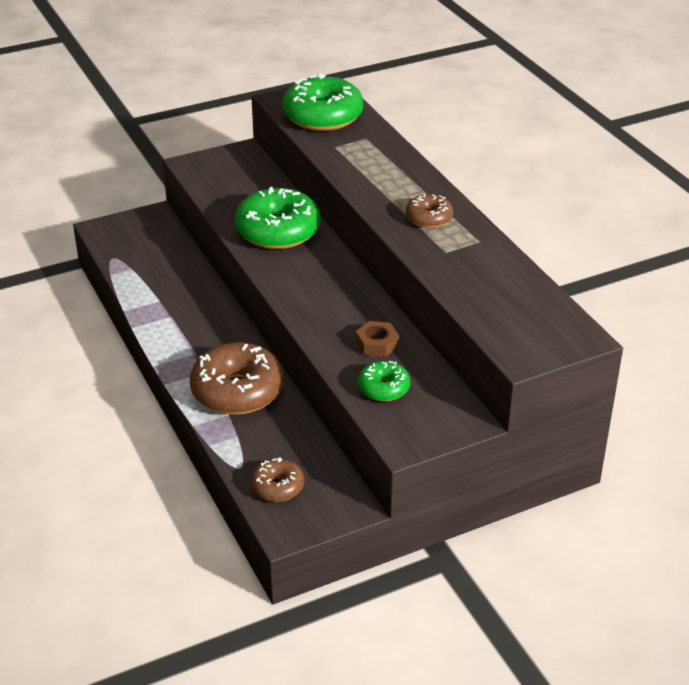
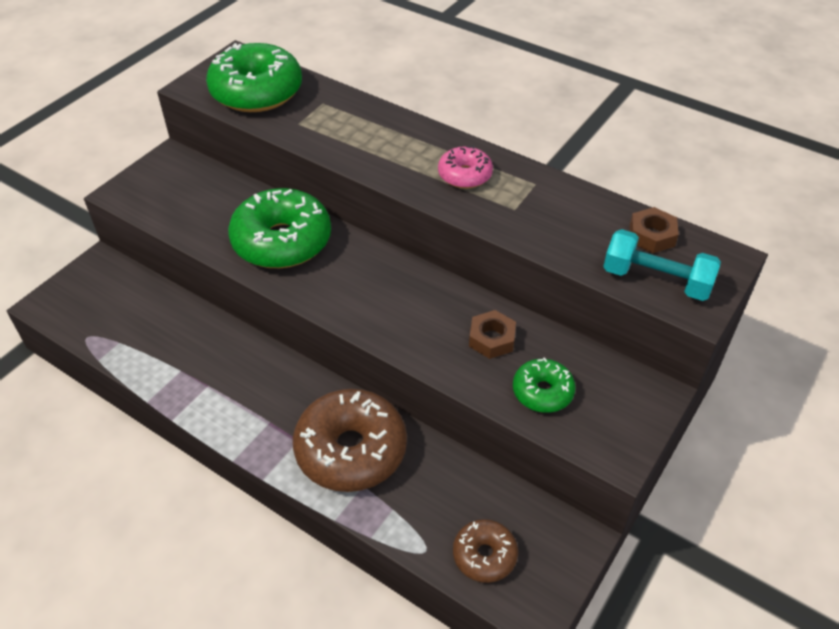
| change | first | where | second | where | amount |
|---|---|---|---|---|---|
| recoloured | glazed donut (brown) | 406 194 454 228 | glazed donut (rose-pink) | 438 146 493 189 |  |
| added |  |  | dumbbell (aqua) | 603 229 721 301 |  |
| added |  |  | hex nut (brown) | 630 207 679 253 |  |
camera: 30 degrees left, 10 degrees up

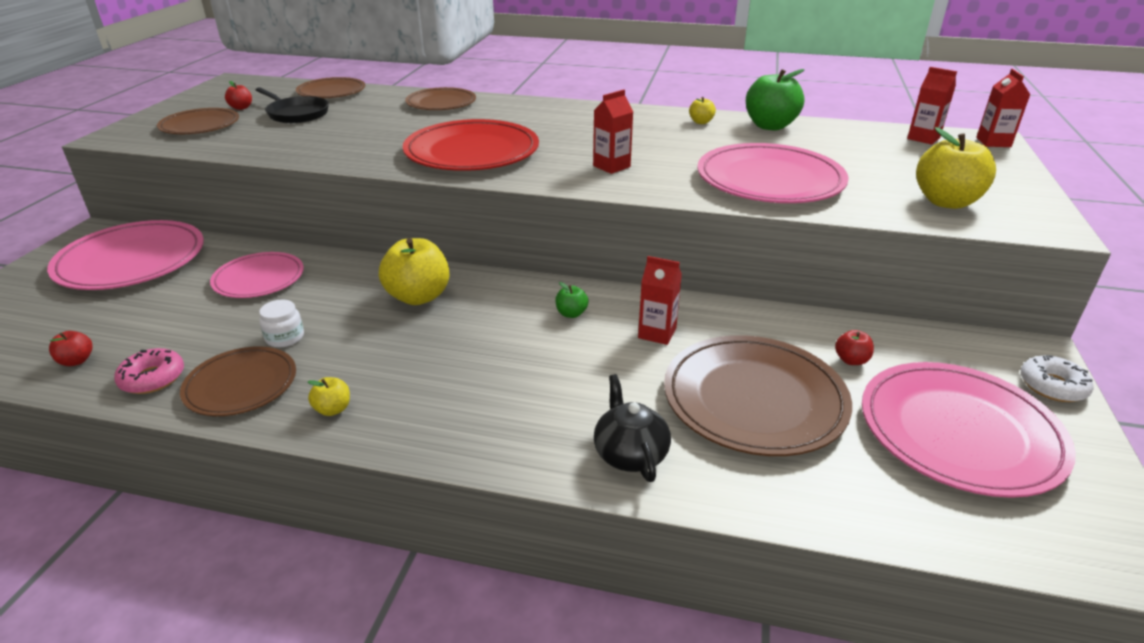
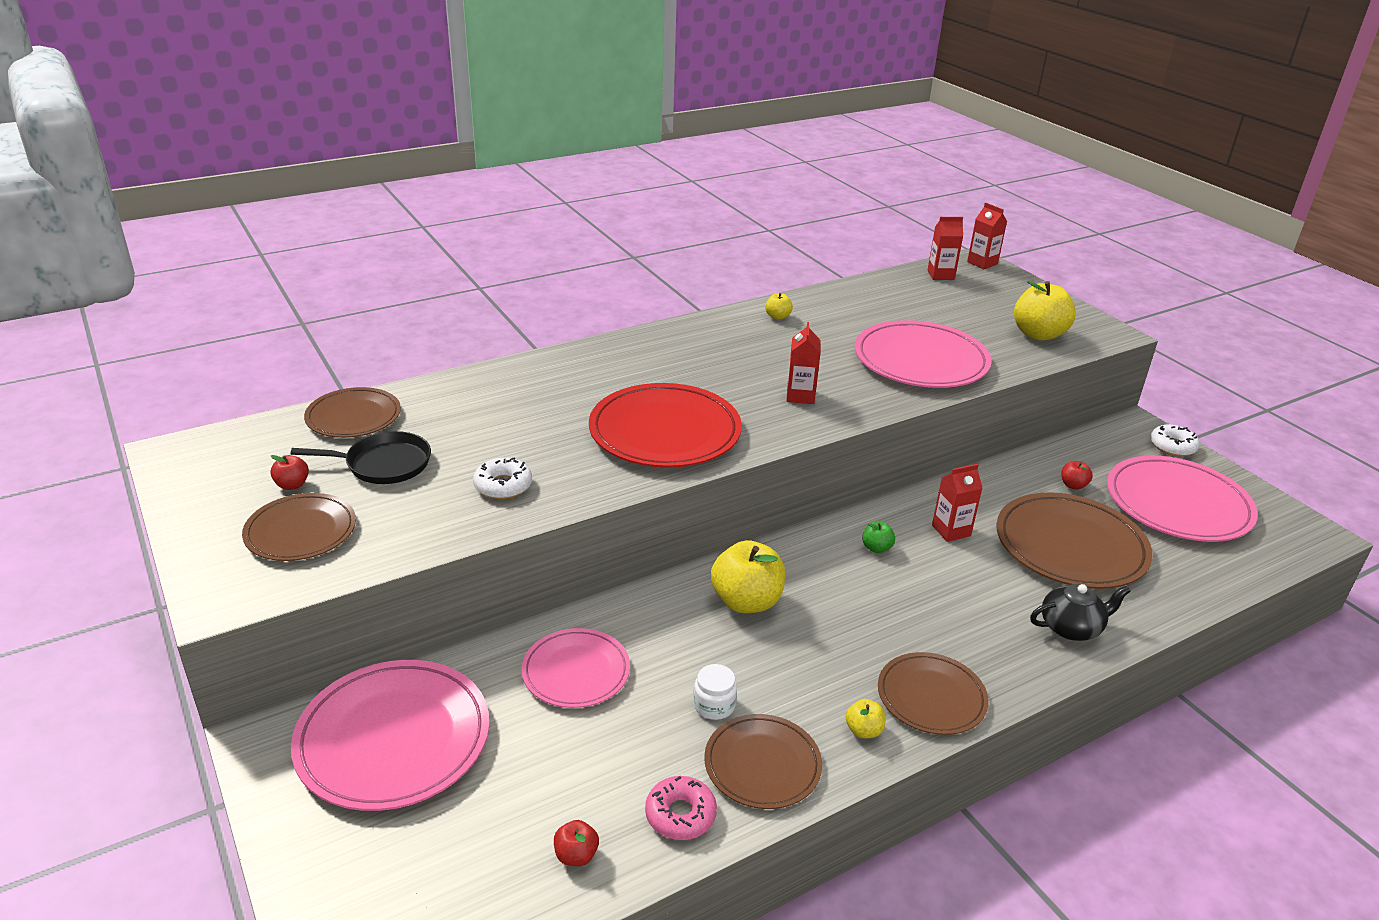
| change | first | where | second | where | amount |
|---|---|---|---|---|---|
| moved | flat dish (brown) | 405 87 476 110 |  | 878 652 989 735 |  |
| turned | china teapot (ebony) | 594 374 671 482 |  | 1030 584 1131 641 | 135 degrees clockwise |
| removed | apple fruit (leaf-green) | 746 69 805 130 |  |  |  |
| added |  |  | glazed donut (white) | 473 457 532 499 |  |
camera: 45 degrees left, 0 degrees up

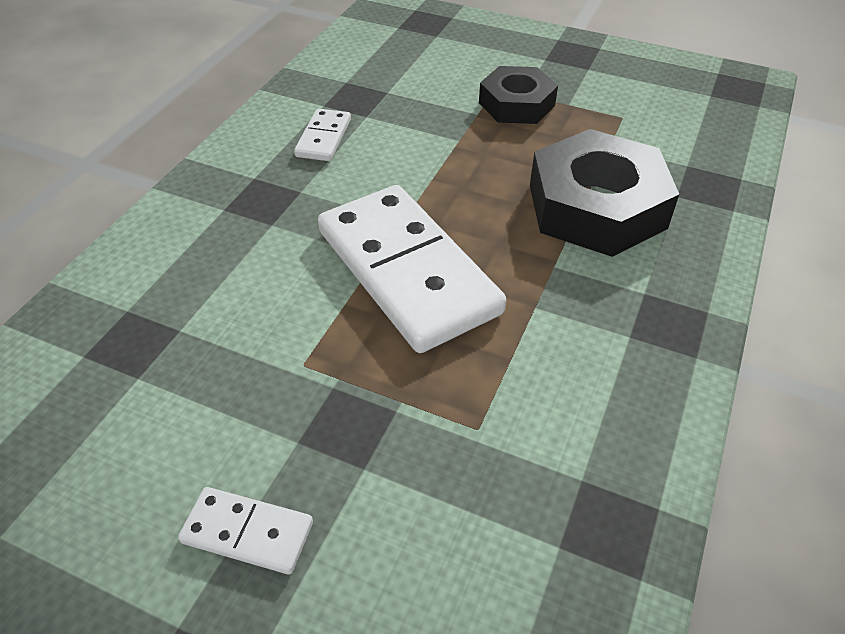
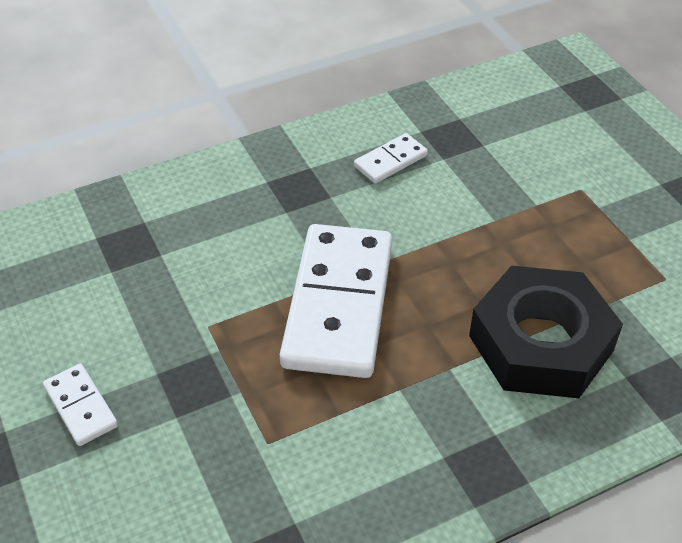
| change | first | where | second | where | amount |
|---|---|---|---|---|---|
| removed | hex nut (ebony) | 479 66 558 124 |  |  |  |
camera: 40 degrees right, 0 degrees up

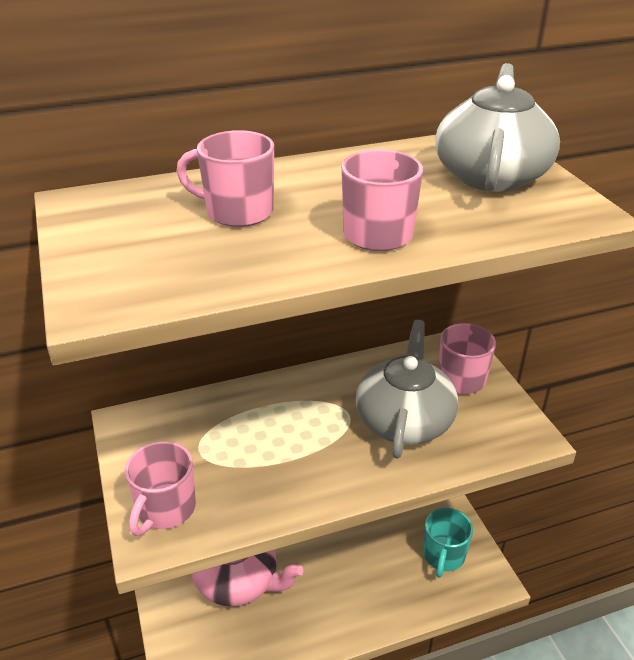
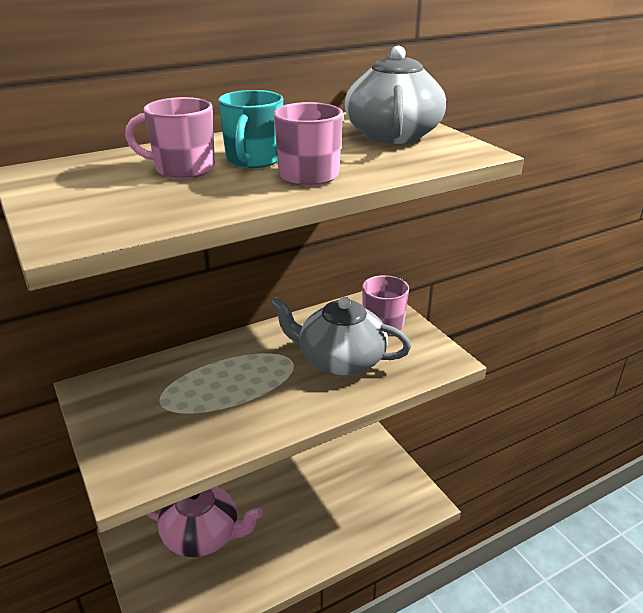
| change | first | where | second | where | amount |
|---|---|---|---|---|---|
| removed | coffee mug (rose-pink) | 125 441 196 536 |  |  |  |
| turned | china teapot (ash-grey) | 356 320 458 459 |  | 270 297 411 375 | 75 degrees counterclockwise |
| moved | coffee mug (aqua) | 423 508 473 578 |  | 218 90 283 168 |  |
camera: 10 degrees left, 5 degrees down

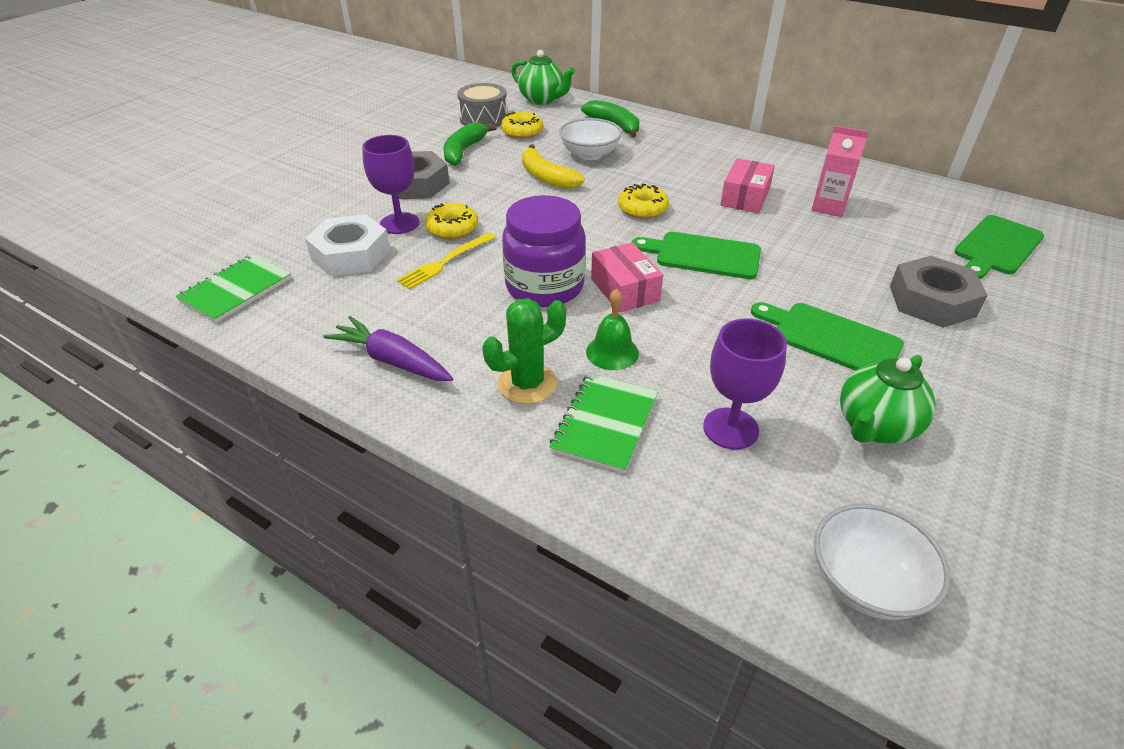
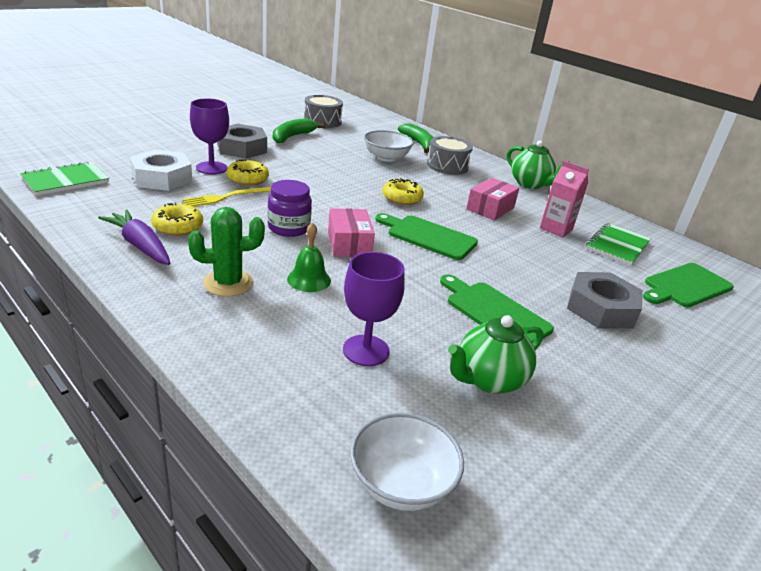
| change | first | where | second | where | amount |
|---|---|---|---|---|---|
| moved | glazed donut (golden) | 501 112 543 139 |  | 151 203 203 236 |  |
| resized | jam jar (royal purple) | 502 195 586 307 |  | 267 180 312 237 | x0.66 |
| moved | china teapot (leaf-green) | 511 50 575 105 |  | 507 141 569 189 |  |
| removed | banana (golden) | 522 144 584 189 |  |  |  |
| moved | notepad (leaf-green) | 549 373 658 474 |  | 586 223 651 265 |  |
| added |  |  | snare drum (ash-grey) | 427 136 473 175 |  |
camera: 10 degrees right, 10 degrees down

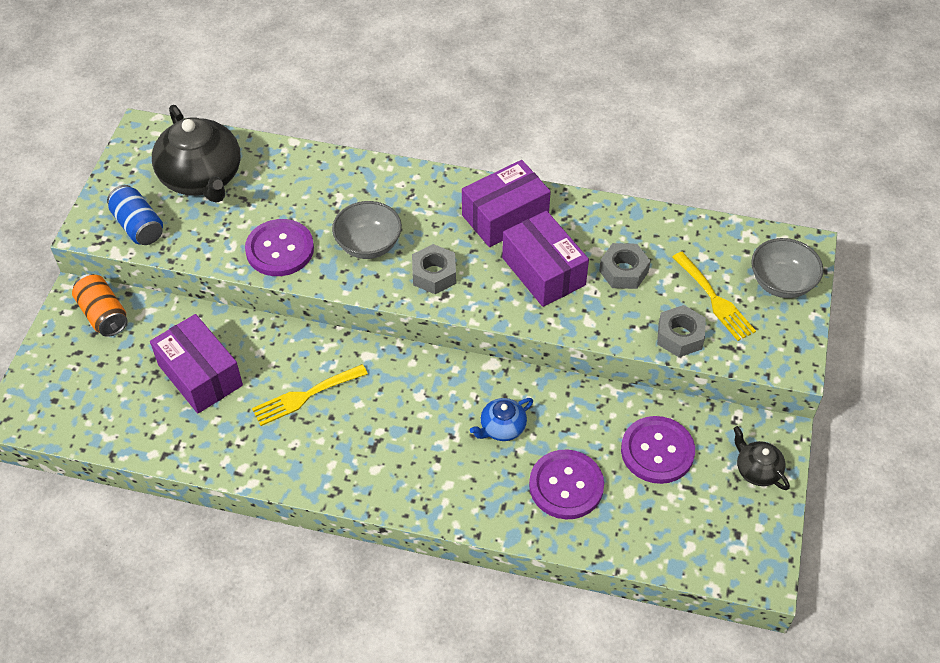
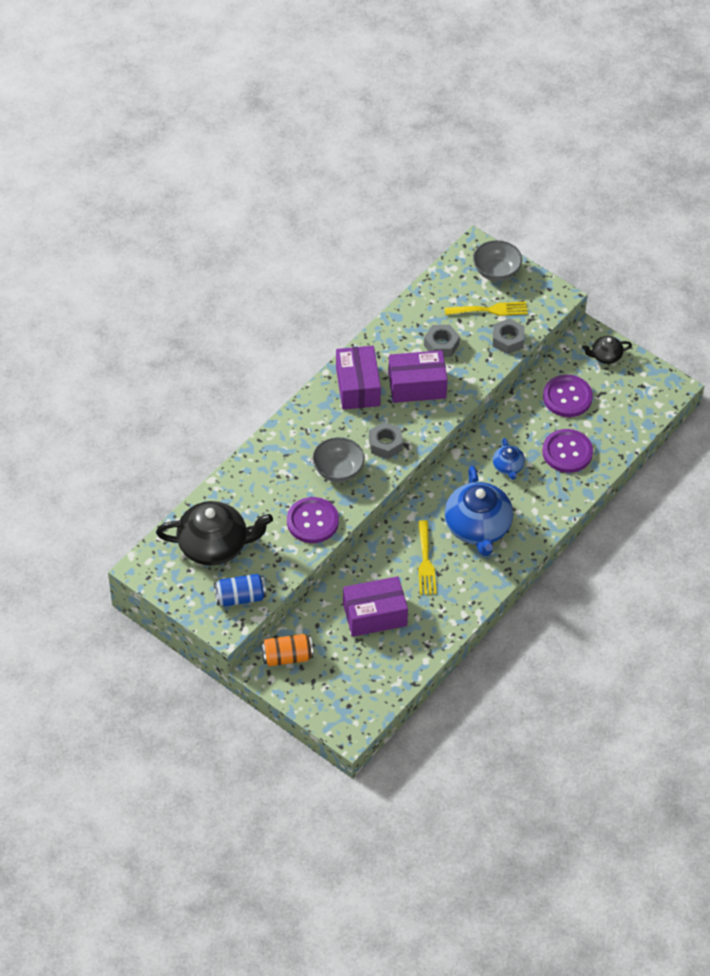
| change | first | where | second | where | amount |
|---|---|---|---|---|---|
| added |  |  | china teapot (cobalt) | 445 465 513 556 |  |
camera: 65 degrees left, 0 degrees up

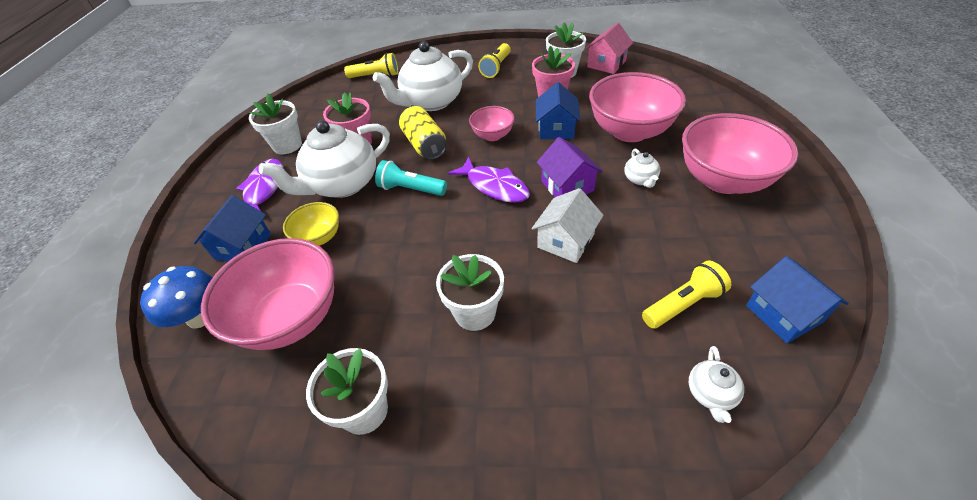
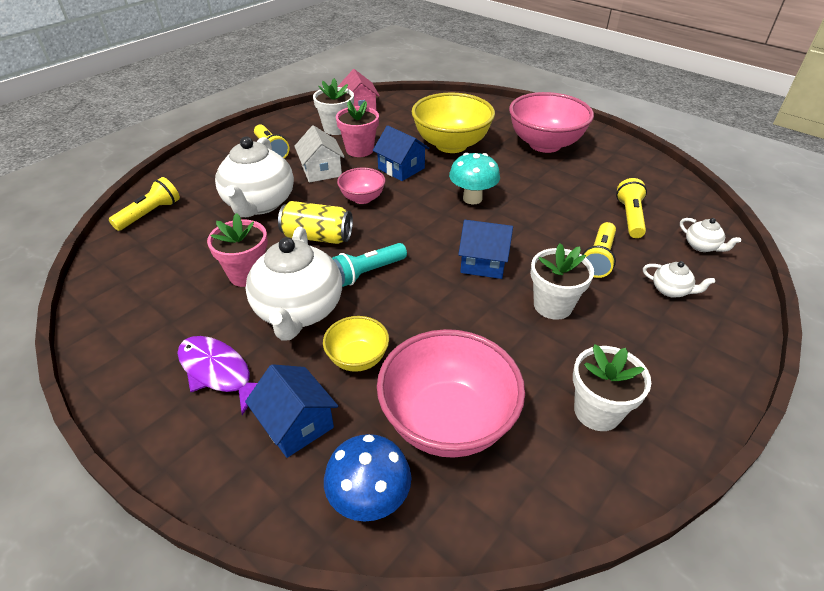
| change | first | where | second | where | amount |
|---|---|---|---|---|---|
| removed | potted plant (white) | 249 93 302 154 |  |  |  |
| removed | fish (royal purple) | 448 157 530 203 |  |  |  |
| moved | cottage (white) | 532 188 604 263 |  | 294 125 345 183 |  |
| replaced | cottage (royal purple) | 537 137 603 197 | fungus (aqua) | 449 153 500 204 |  |
| recoloured | bowl (rose-pink) | 589 72 686 142 | bowl (golden) | 412 92 495 153 |  |
| moved | china teapot (white) | 625 149 660 188 |  | 643 261 715 297 |  |
| moved | cottage (cobalt) | 746 256 849 343 |  | 458 220 513 279 |  |
| added |  |  | flashlight (golden) | 582 222 616 278 |  |
camera: 55 degrees left, 5 degrees down

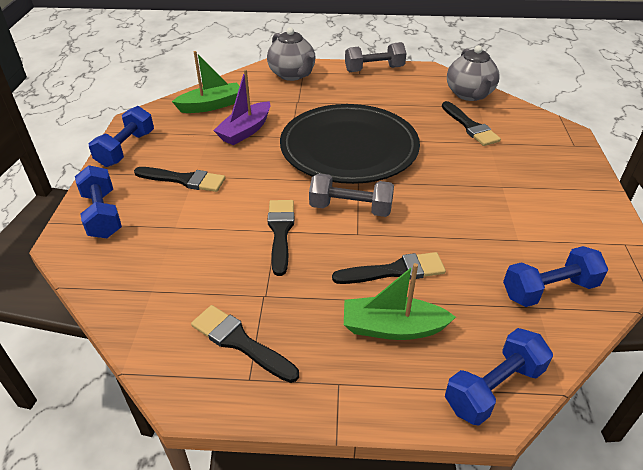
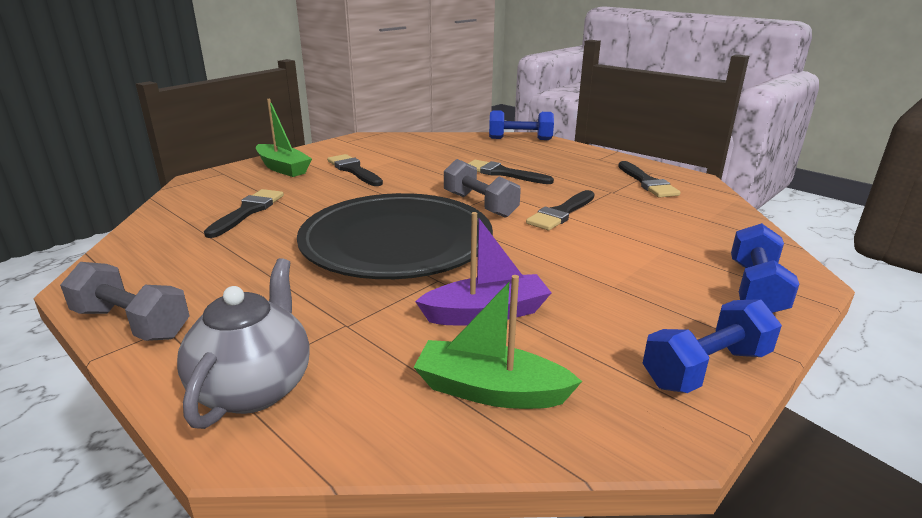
| change | first | where | second | where | amount |
|---|---|---|---|---|---|
| moved | paintbrush (ebony) | 134 167 225 192 |  | 327 154 383 186 |  |
| moved | boat (leaf-green) | 344 263 456 340 |  | 256 99 312 177 |  |
| removed | china teapot (ash-grey) | 447 45 500 101 |  |  |  |
| removed | dumbbell (cobalt) | 503 246 608 307 |  |  |  |
camera: 140 degrees left, 15 degrees down

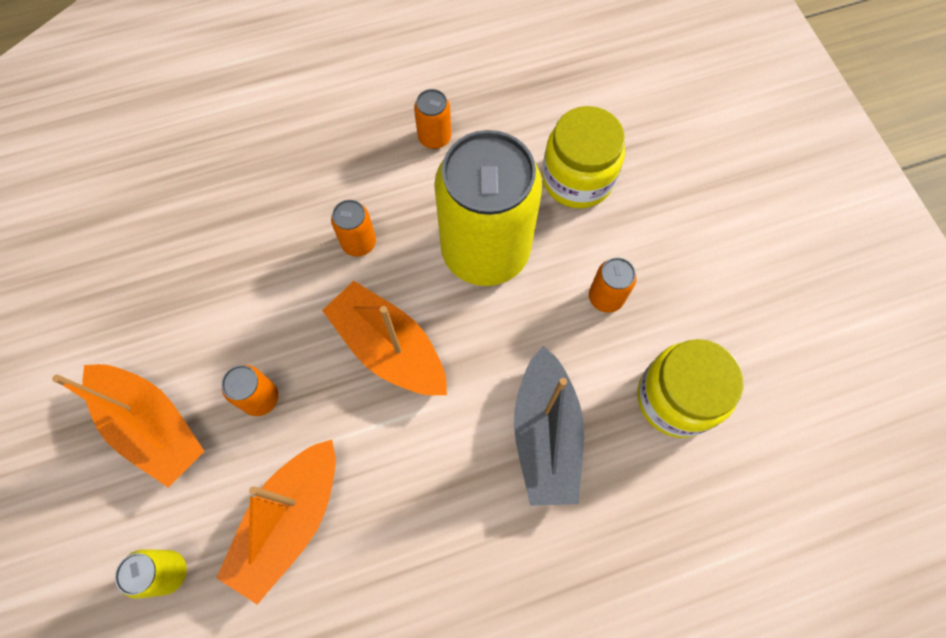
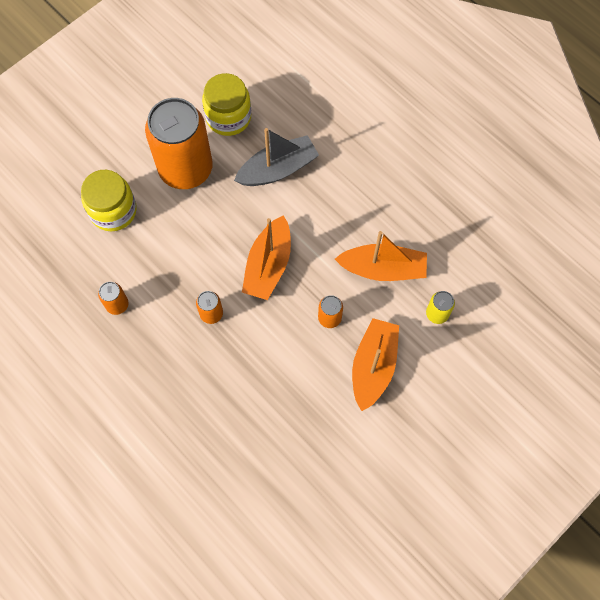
| change | first | where | second | where | amount |
|---|---|---|---|---|---|
| removed | soda can (golden) | 434 130 542 286 |  |  |  |
| resized | soda can (bright orange) | 589 258 637 313 |  | 145 98 213 189 | x2.47 |
camera: 115 degrees left, 0 degrees up

